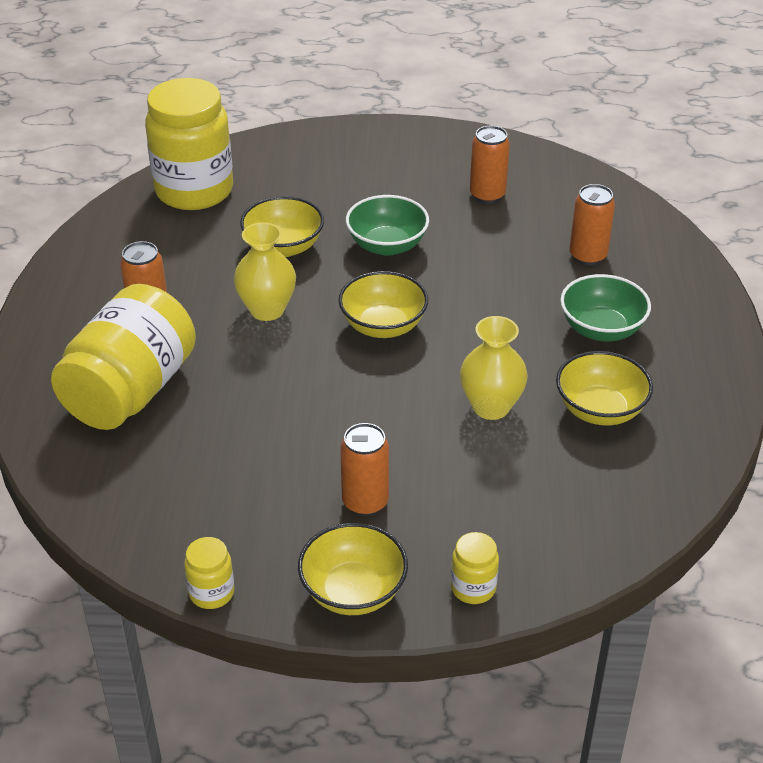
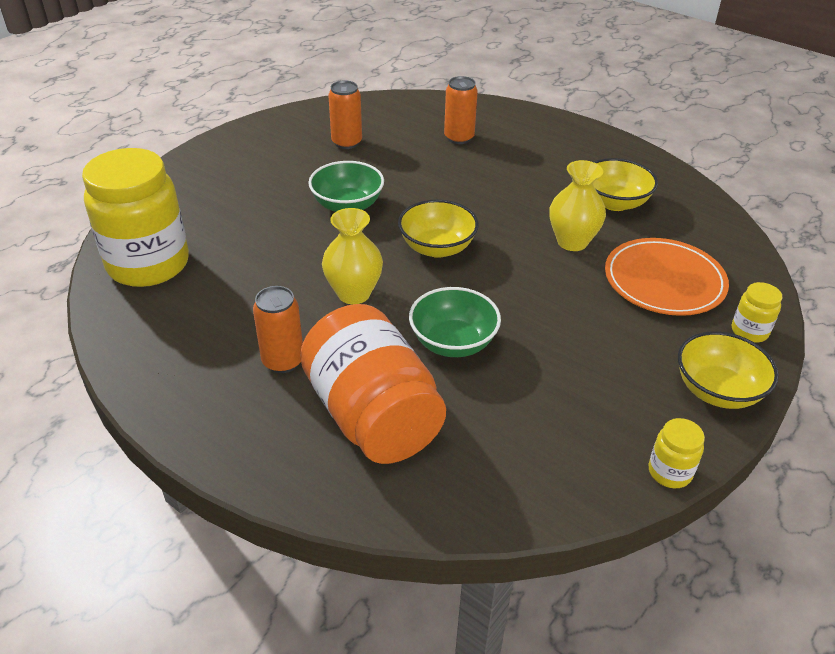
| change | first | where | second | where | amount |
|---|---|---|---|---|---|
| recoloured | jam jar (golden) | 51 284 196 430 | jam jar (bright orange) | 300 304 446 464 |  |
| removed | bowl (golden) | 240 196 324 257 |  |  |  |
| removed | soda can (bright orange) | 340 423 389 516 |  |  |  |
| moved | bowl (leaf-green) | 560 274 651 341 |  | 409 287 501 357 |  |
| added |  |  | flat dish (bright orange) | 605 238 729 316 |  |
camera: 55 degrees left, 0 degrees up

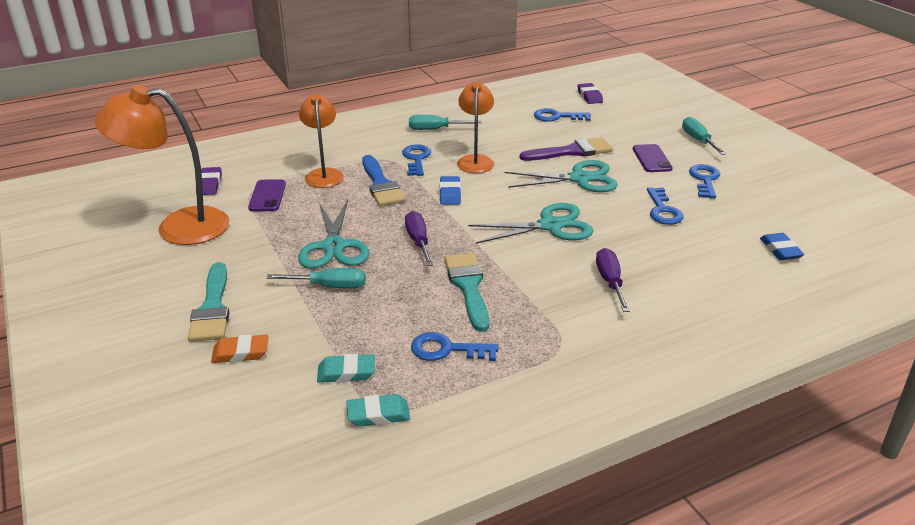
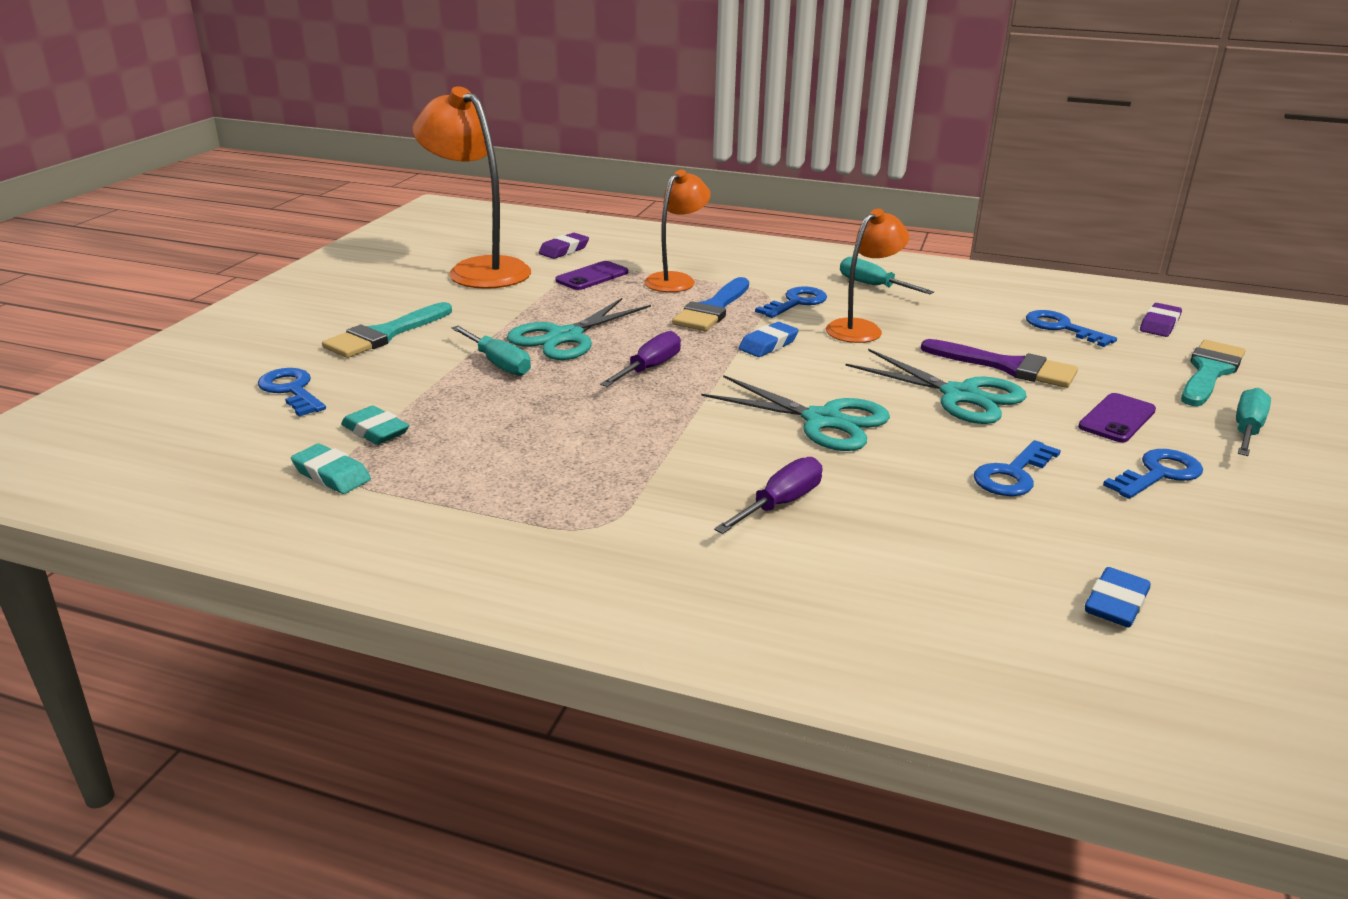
| change | first | where | second | where | amount |
|---|---|---|---|---|---|
| removed | gum eraser (bright orange) | 211 334 269 363 |  |  |  |
| moved | key (cobalt) | 411 332 498 361 |  | 258 368 326 417 |  |
| moved | paintbrush (aqua) | 444 253 489 332 |  | 1181 340 1245 406 |  |
camera: 45 degrees right, 5 degrees down

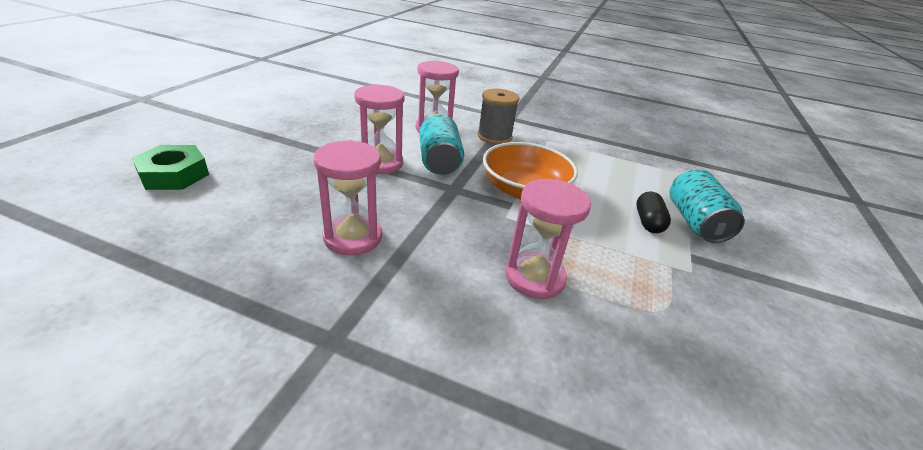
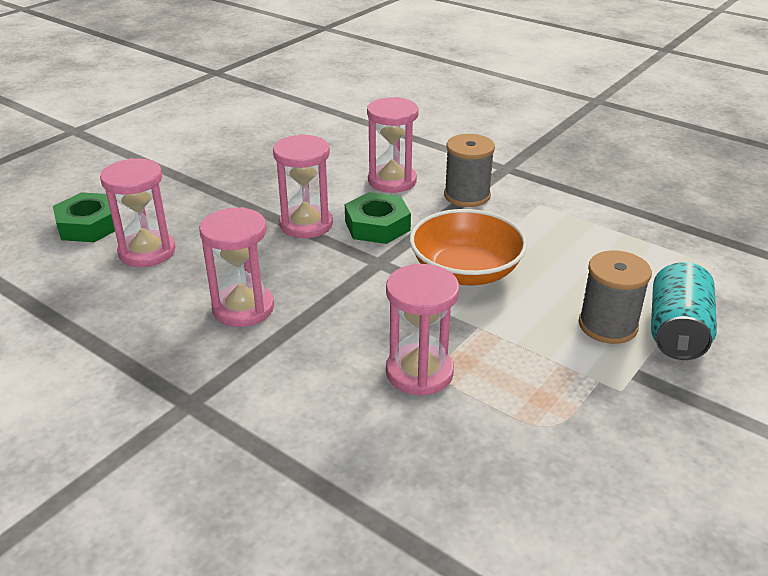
| change | first | where | second | where | amount |
|---|---|---|---|---|---|
| replaced | soda can (aqua) | 419 114 464 175 | hex nut (leaf-green) | 345 192 411 244 |  |
| replaced | capsule (ebony) | 636 192 671 233 | reel of thread (ash-grey) | 579 250 652 344 |  |
| added |  |  | sand timer (rose-pink) | 100 158 175 267 |  |
camera: 20 degrees right, 0 degrees up

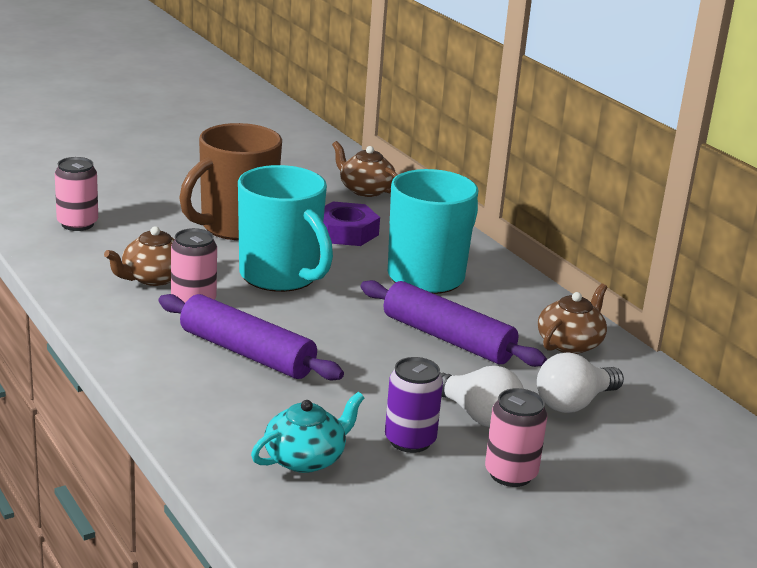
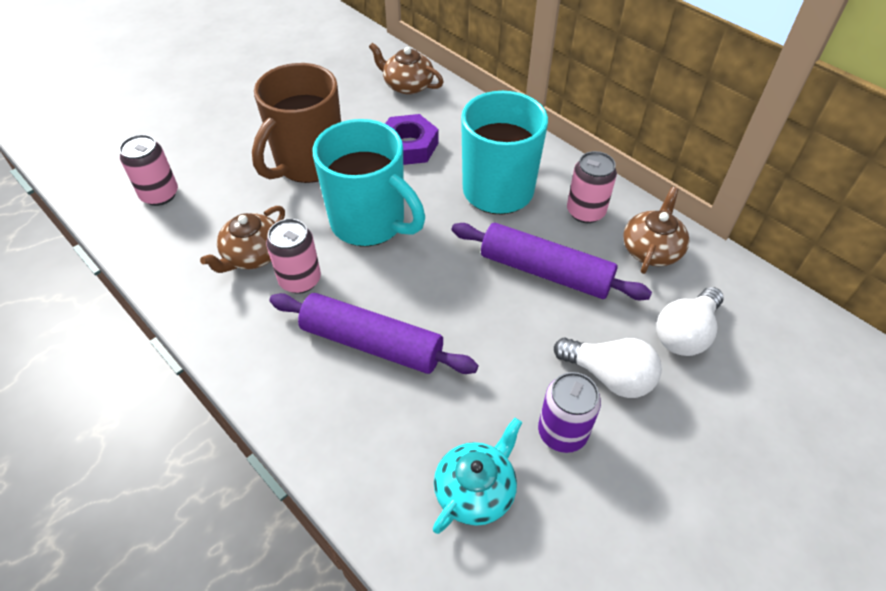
| change | first | where | second | where | amount |
|---|---|---|---|---|---|
| moved | soda can (rose-pink) | 485 388 547 487 |  | 567 151 617 223 |  |
camera: 10 degrees left, 25 degrees up

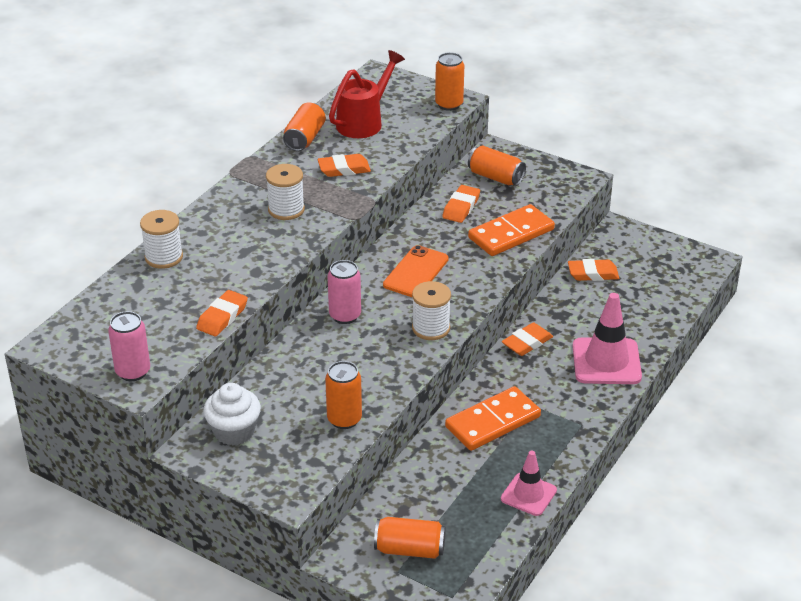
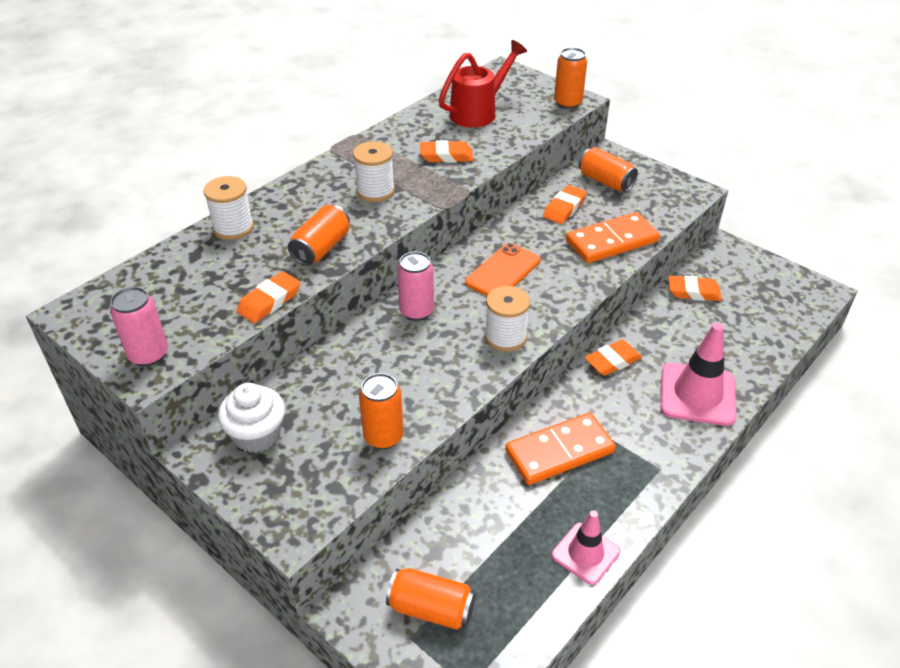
| change | first | where | second | where | amount |
|---|---|---|---|---|---|
| moved | soda can (bright orange) | 283 103 326 151 |  | 288 205 350 266 |  |
camera: 10 degrees right, 5 degrees up

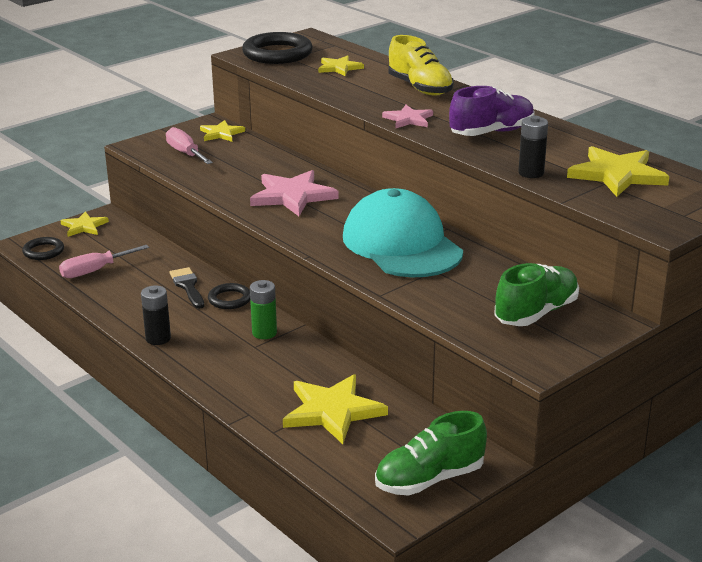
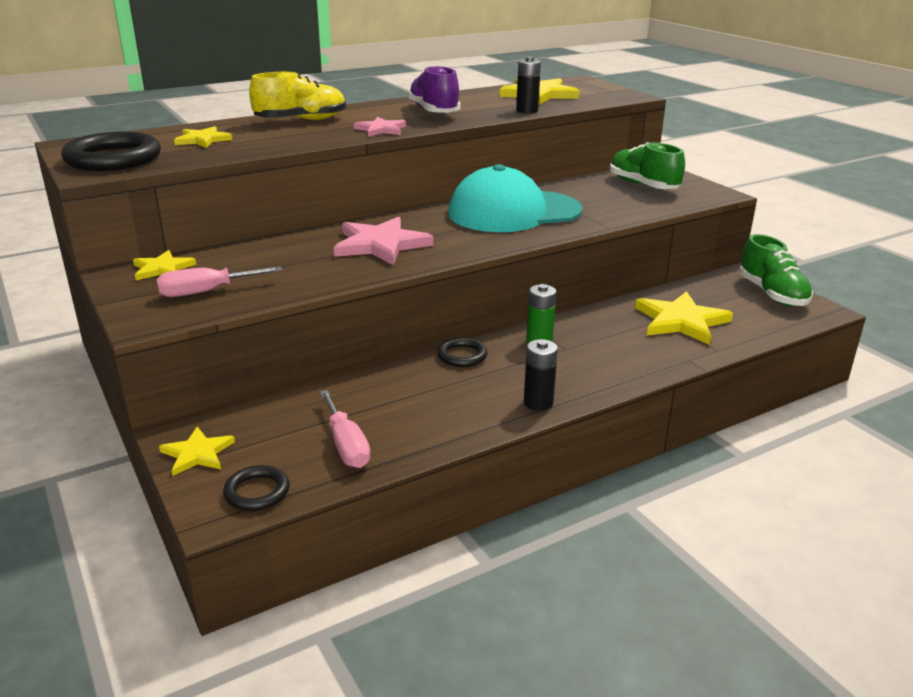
| change | first | where | second | where | amount |
|---|---|---|---|---|---|
| removed | paintbrush (ebony) | 170 267 204 309 |  |  |  |
camera: 80 degrees left, 0 degrees up

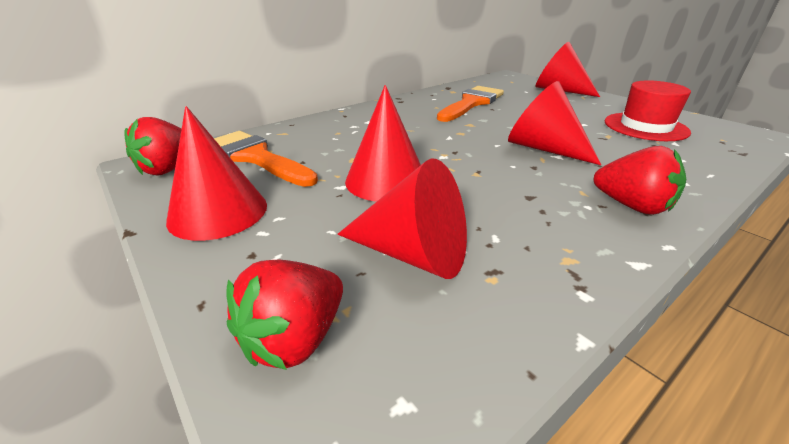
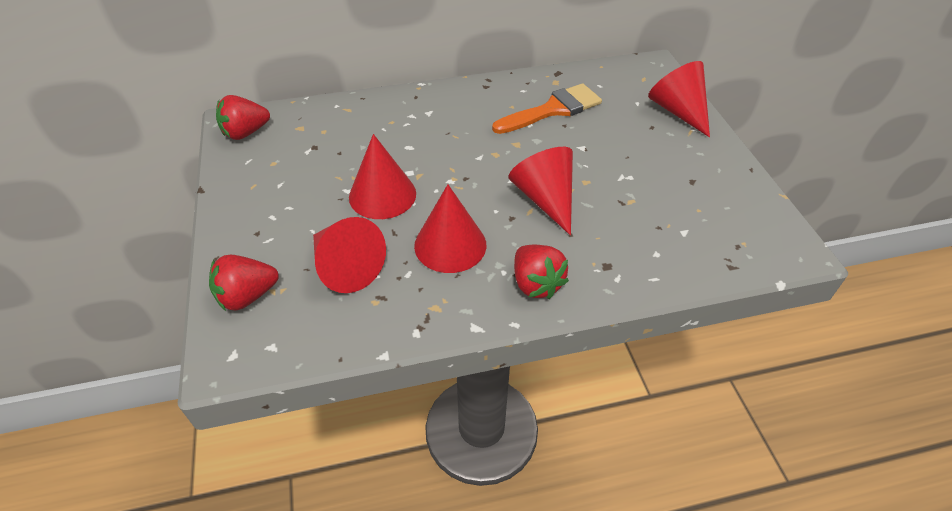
| change | first | where | second | where | amount |
|---|---|---|---|---|---|
| moved | cone shape (red) | 166 106 267 241 |  | 414 184 486 273 |  |
| removed | paintbrush (bright orange) | 214 131 318 187 |  |  |  |
| removed | top hat (red) | 605 80 691 141 |  |  |  |
camera: 25 degrees right, 15 degrees up

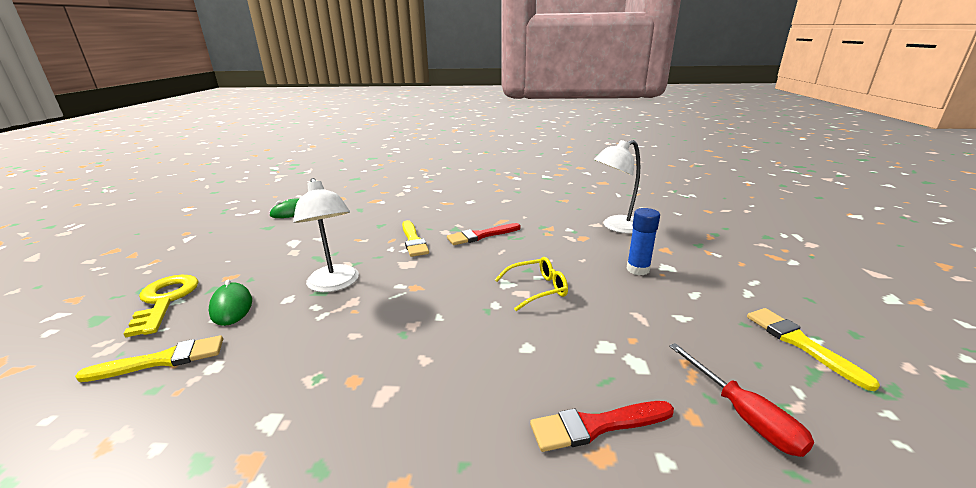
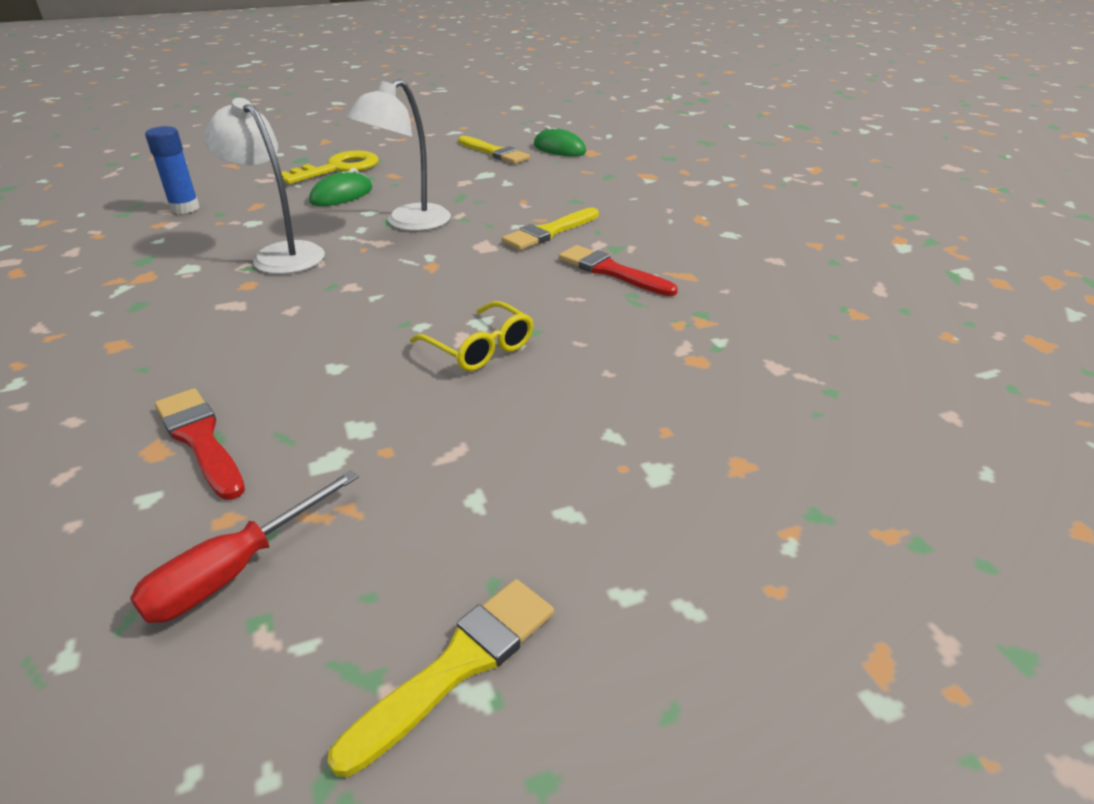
| change | first | where | second | where | amount |
|---|---|---|---|---|---|
| moved | paintbrush (golden) | 75 335 223 382 |  | 458 136 530 164 |  |
| moved | desk lamp (white) | 594 140 640 234 |  | 204 98 325 274 |  |
| moved | stick of glue (cobalt) | 626 208 660 275 |  | 145 126 200 214 |  |
camera: 65 degrees right, 10 degrees up

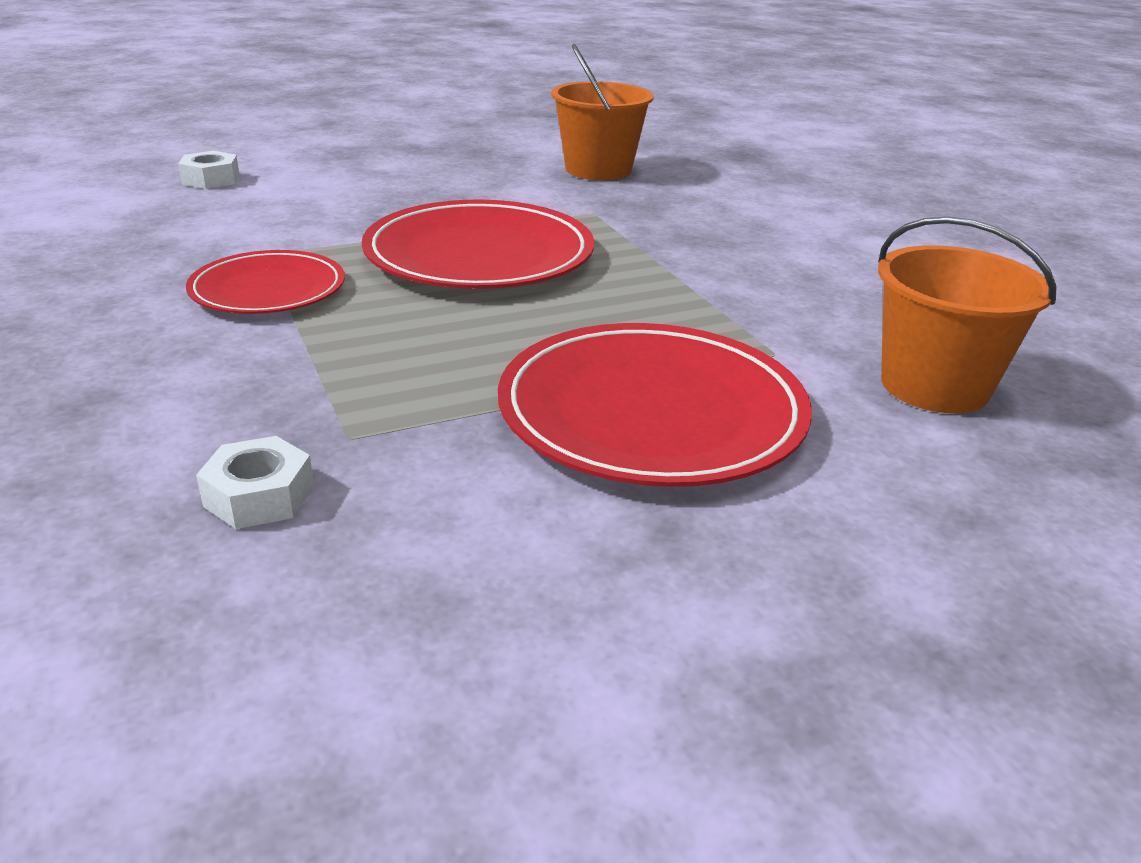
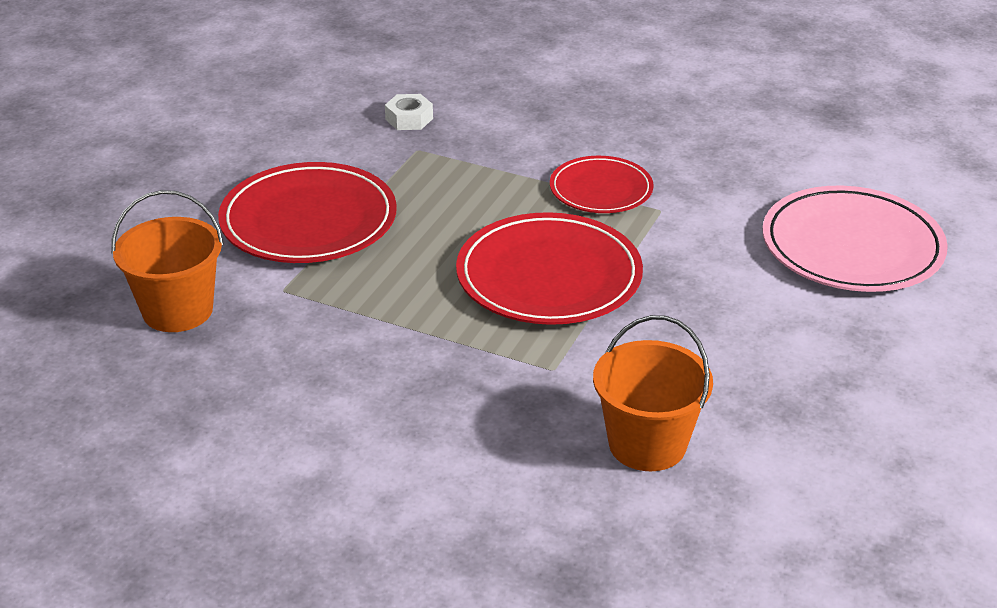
| change | first | where | second | where | amount |
|---|---|---|---|---|---|
| replaced | hex nut (white) | 178 151 240 189 | flat dish (rose-pink) | 762 186 948 292 |  |
camera: 140 degrees right, 5 degrees up

